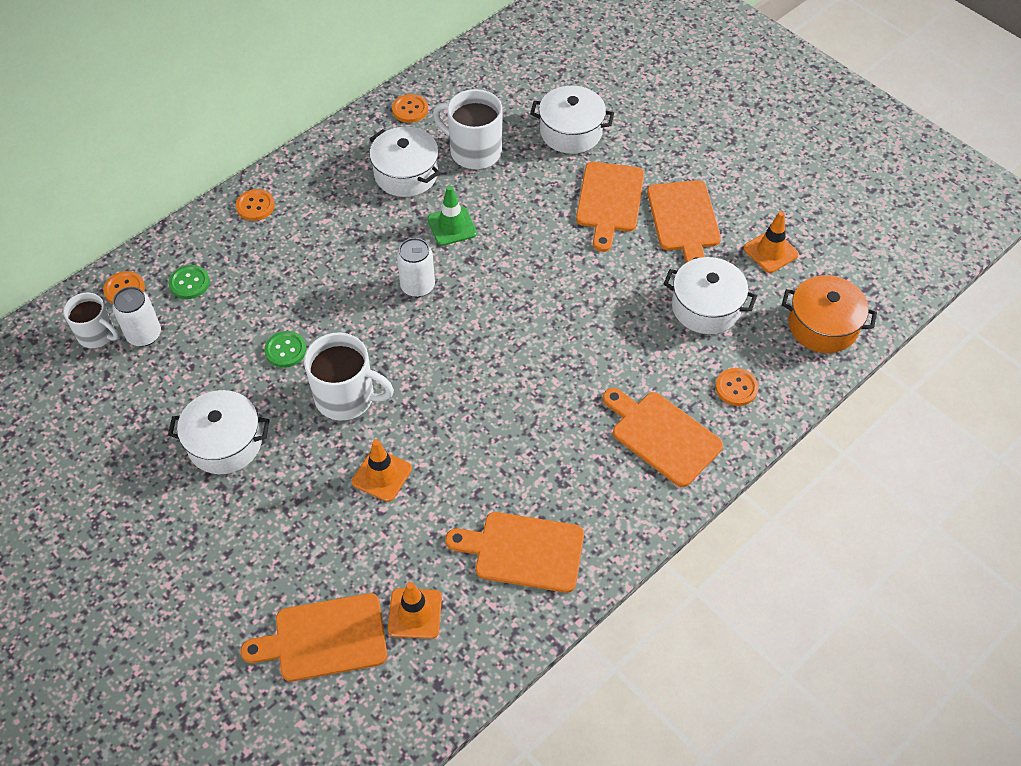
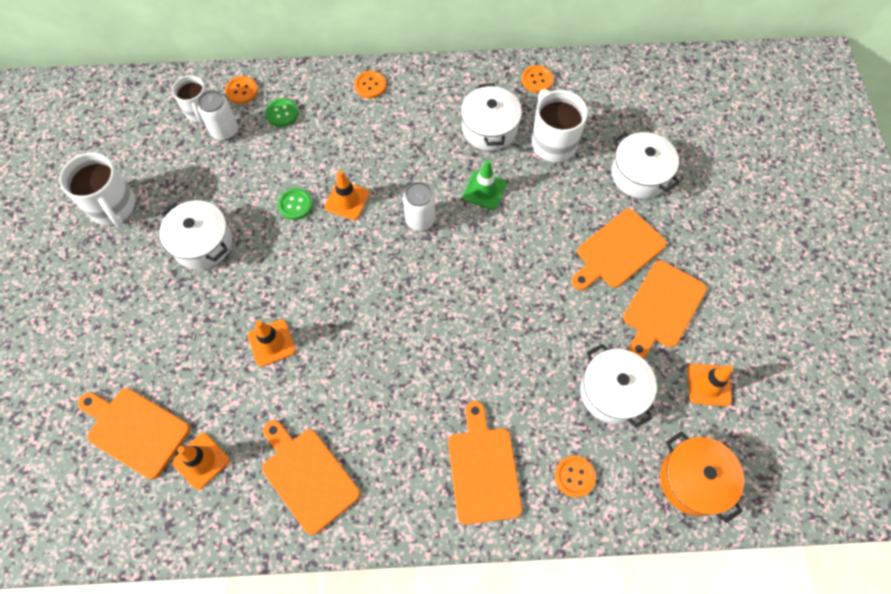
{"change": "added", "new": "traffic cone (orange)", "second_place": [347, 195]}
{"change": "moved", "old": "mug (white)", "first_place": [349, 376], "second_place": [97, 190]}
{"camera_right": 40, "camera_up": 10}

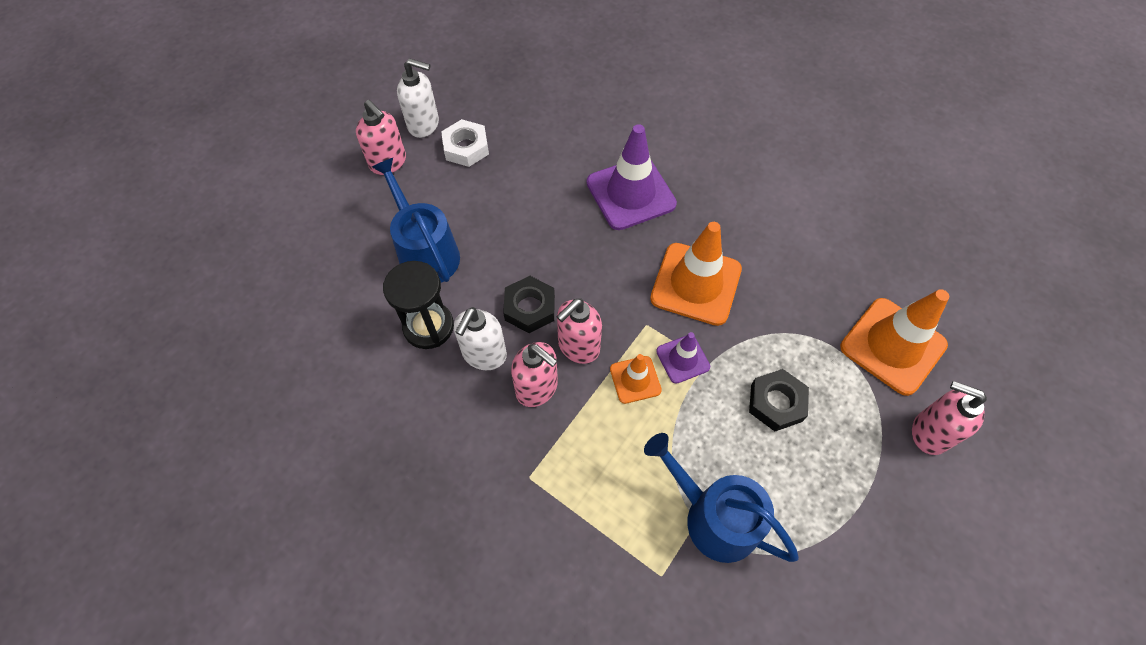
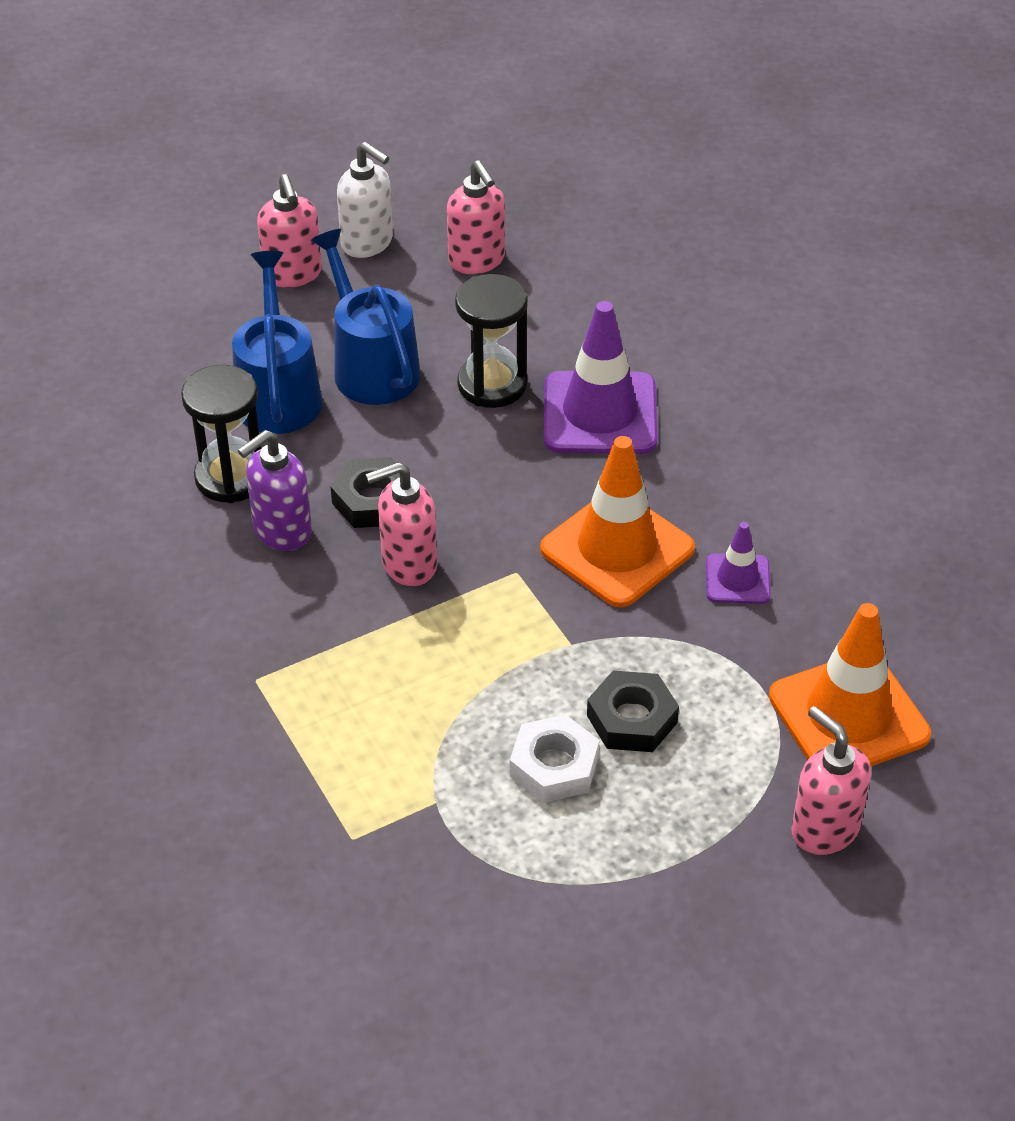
{"change": "removed", "old": "traffic cone (orange)", "first_place": [636, 379]}
{"change": "added", "new": "hourglass (black)", "second_place": [491, 341]}
{"change": "moved", "old": "nut (white)", "first_place": [465, 143], "second_place": [554, 758]}
{"change": "moved", "old": "soap dispenser (pink)", "first_place": [534, 374], "second_place": [476, 217]}
{"change": "moved", "old": "watering can (blue)", "first_place": [721, 498], "second_place": [366, 317]}
{"change": "moved", "old": "traffic cone (purple)", "first_place": [683, 358], "second_place": [738, 563]}
{"change": "recoloured", "old": "soap dispenser (white)", "new": "soap dispenser (purple)", "first_place": [480, 338], "second_place": [275, 490]}
{"camera_right": 25, "camera_up": -15}

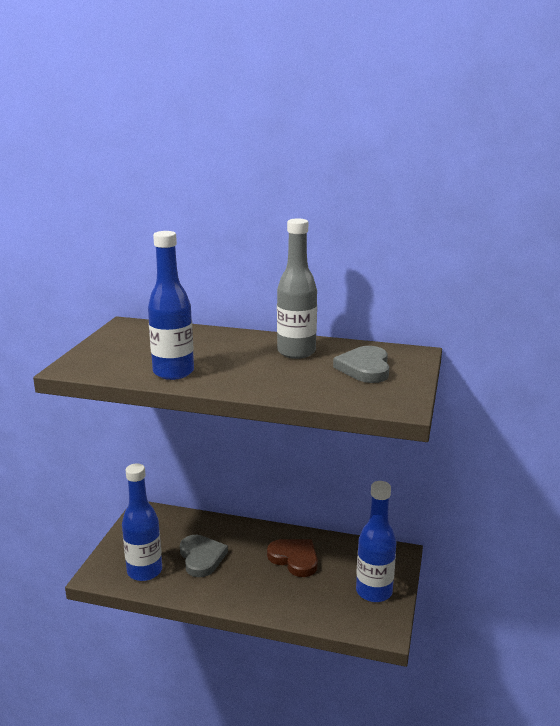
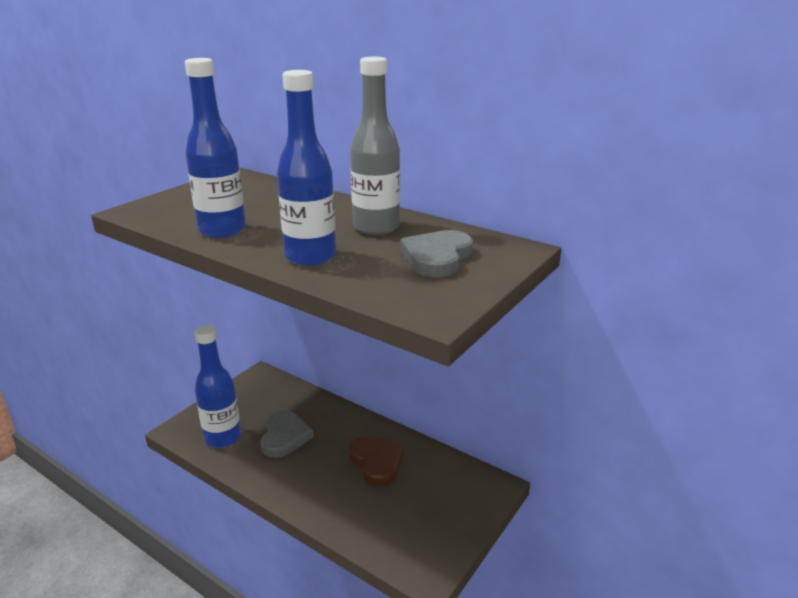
{"change": "moved", "old": "bottle (blue)", "first_place": [376, 541], "second_place": [306, 168]}
{"camera_right": 20, "camera_up": 5}

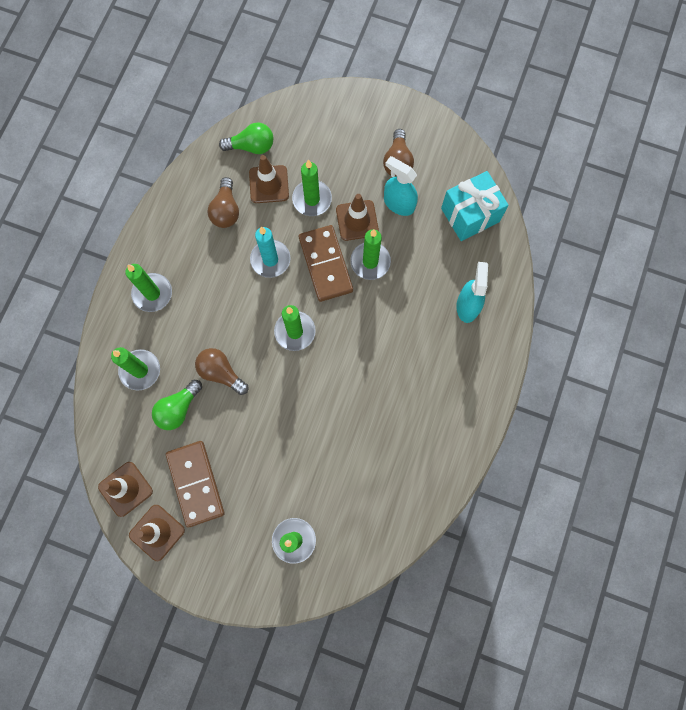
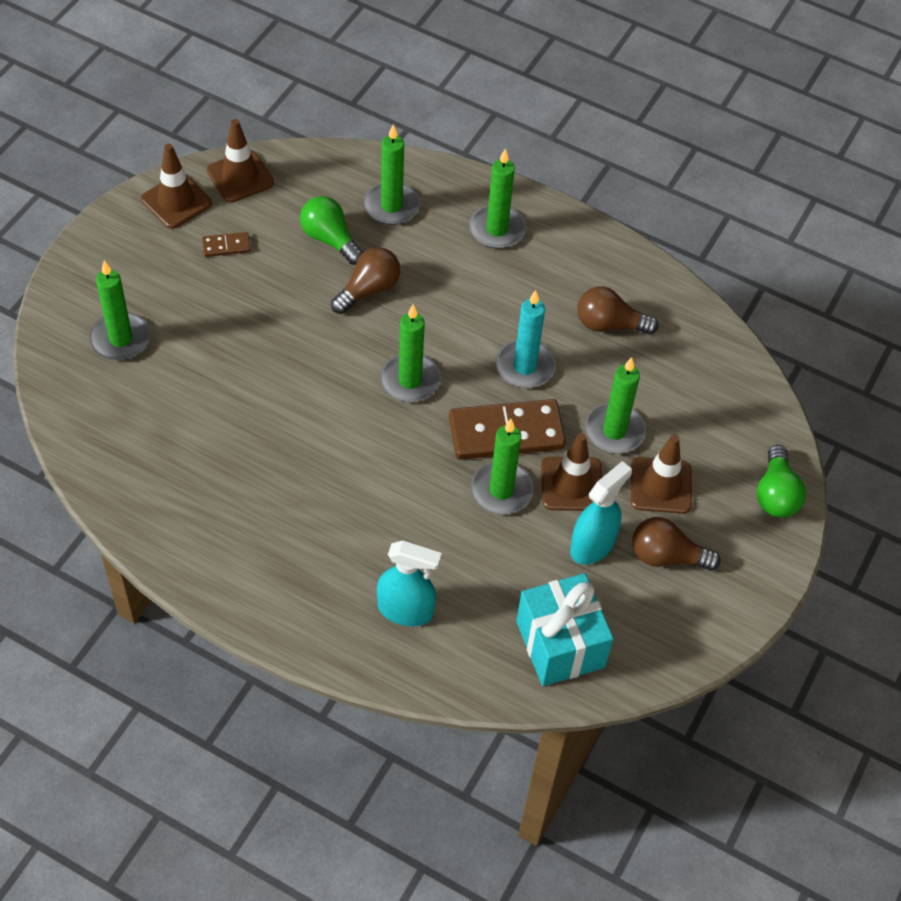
{"change": "moved", "old": "light bulb (green)", "first_place": [246, 138], "second_place": [781, 481]}
{"change": "moved", "old": "traffic cone (brown)", "first_place": [269, 179], "second_place": [661, 474]}
{"change": "resized", "old": "domino (brown)", "first_place": [195, 484], "second_place": [226, 244], "factor": 0.45}
{"camera_right": 95, "camera_up": -20}

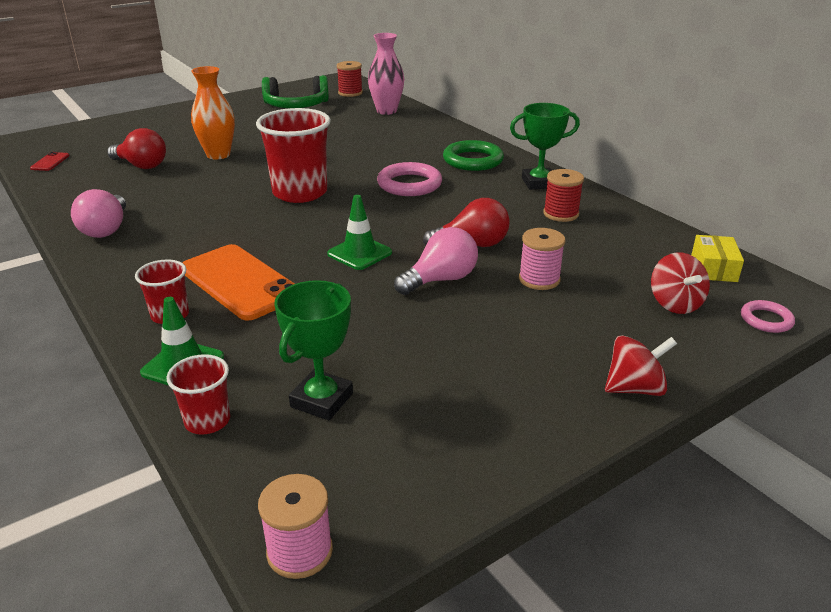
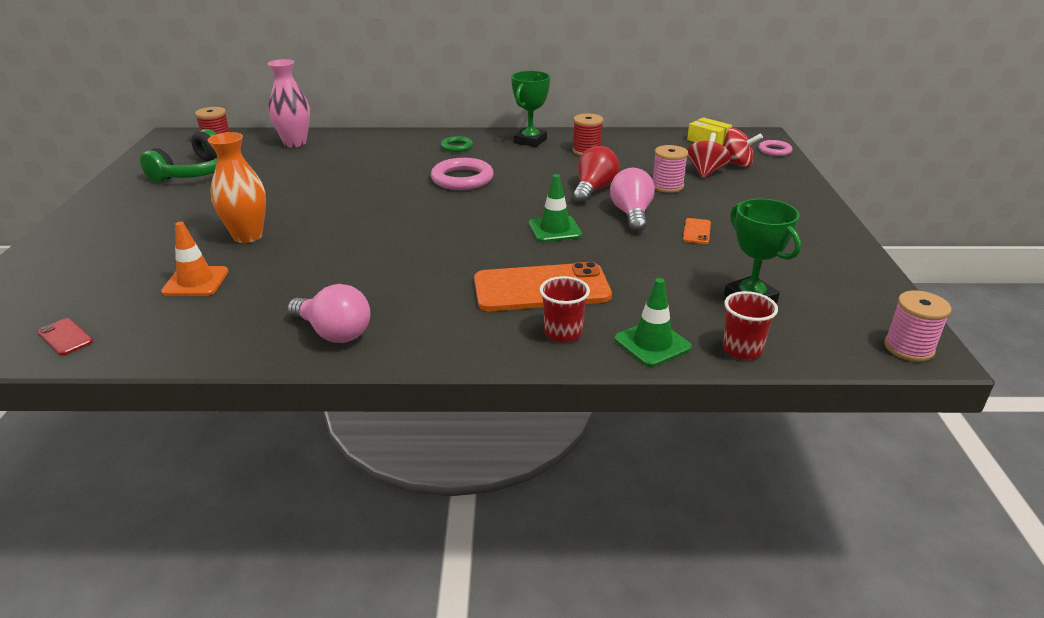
{"change": "removed", "old": "cup (red)", "first_place": [293, 155]}
{"change": "added", "new": "phone (orange)", "second_place": [697, 231]}
{"change": "moved", "old": "spinning top (red)", "first_place": [641, 365], "second_place": [709, 155]}
{"change": "replaced", "old": "light bulb (red)", "new": "traffic cone (orange)", "first_place": [136, 148], "second_place": [195, 259]}
{"change": "resized", "old": "ring (green)", "first_place": [473, 155], "second_place": [457, 144], "factor": 0.56}
{"camera_right": -55, "camera_up": 0}

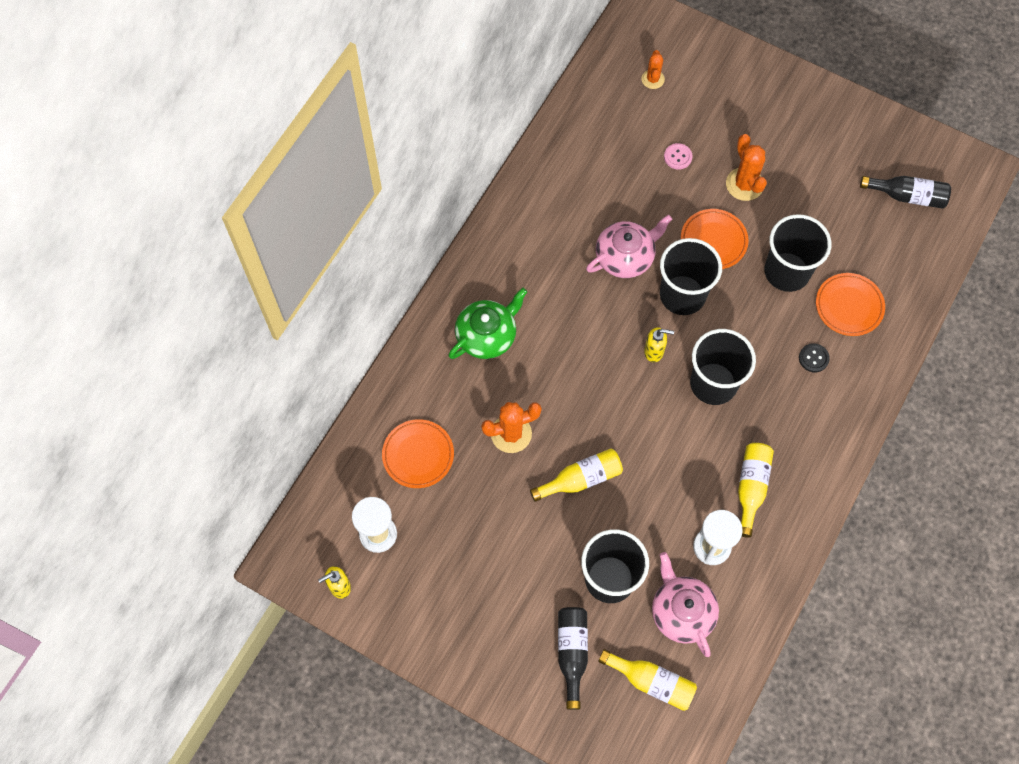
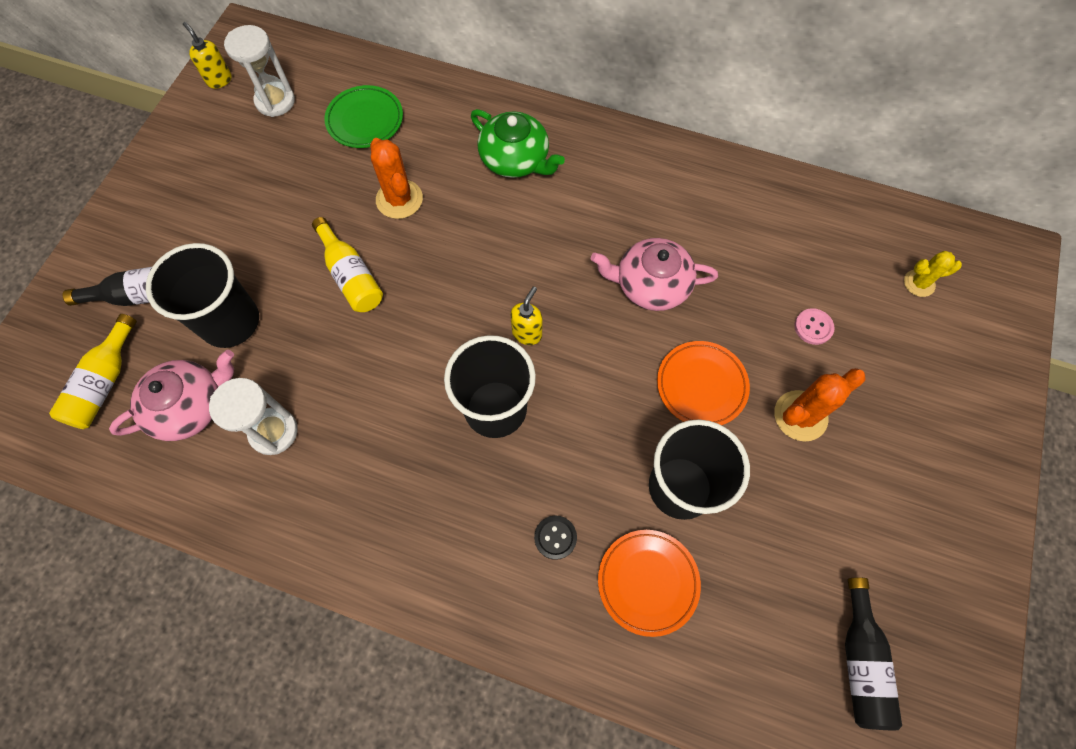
{"change": "removed", "old": "cup (black)", "first_place": [691, 276]}
{"change": "removed", "old": "bottle (yellow)", "first_place": [756, 490]}
{"change": "recoloured", "old": "plate (orange)", "new": "plate (green)", "first_place": [418, 453], "second_place": [363, 116]}
{"change": "recoloured", "old": "cactus (orange)", "new": "cactus (yellow)", "first_place": [653, 69], "second_place": [933, 274]}
{"change": "turned", "old": "teapot (pink)", "first_place": [629, 246], "second_place": [654, 274], "degrees": 135}
{"change": "turned", "old": "soap dispenser (yellow)", "first_place": [659, 344], "second_place": [527, 315], "degrees": -150}
{"camera_right": 80, "camera_up": 0}

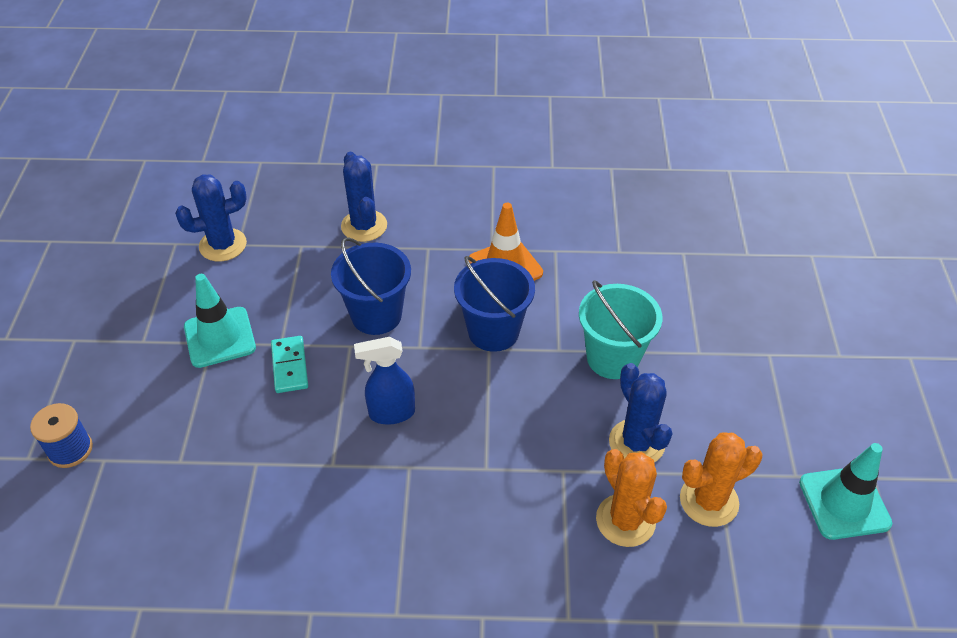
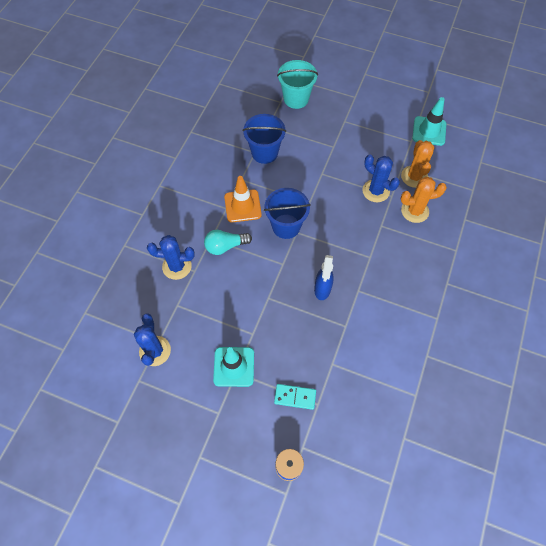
{"change": "added", "new": "light bulb (turquoise)", "second_place": [228, 242]}
{"change": "moved", "old": "domino (turquoise)", "first_place": [289, 364], "second_place": [295, 397]}
{"change": "moved", "old": "bucket (blue)", "first_place": [371, 286], "second_place": [264, 139]}
{"change": "moved", "old": "bucket (turquoise)", "first_place": [620, 329], "second_place": [297, 84]}
{"change": "turned", "old": "cactus (blue)", "first_place": [641, 412], "second_place": [381, 178], "degrees": 45}
{"camera_right": -70, "camera_up": 15}

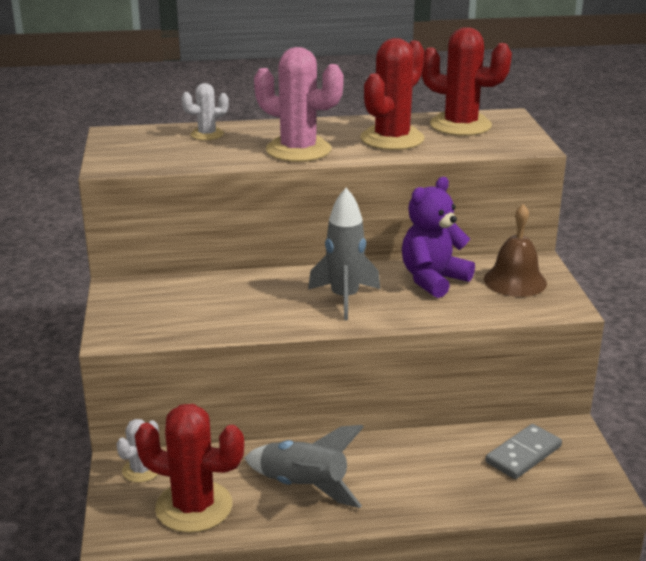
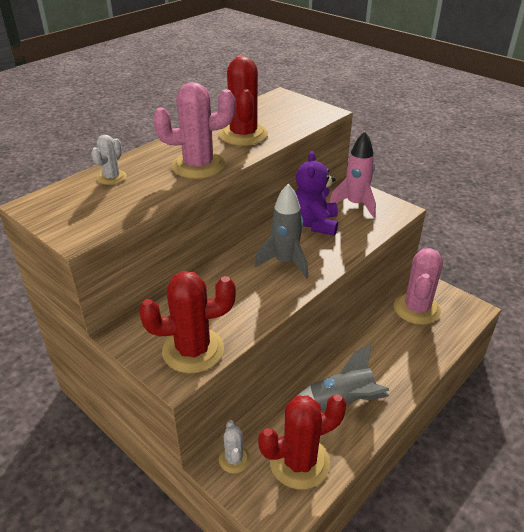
{"change": "moved", "old": "cactus (red)", "first_place": [466, 81], "second_place": [187, 322]}
{"change": "replaced", "old": "bell (brown)", "new": "rocket (pink)", "first_place": [515, 250], "second_place": [352, 175]}
{"change": "replaced", "old": "domino (grey)", "new": "cactus (pink)", "first_place": [523, 451], "second_place": [418, 286]}
{"camera_right": -40, "camera_up": 10}

